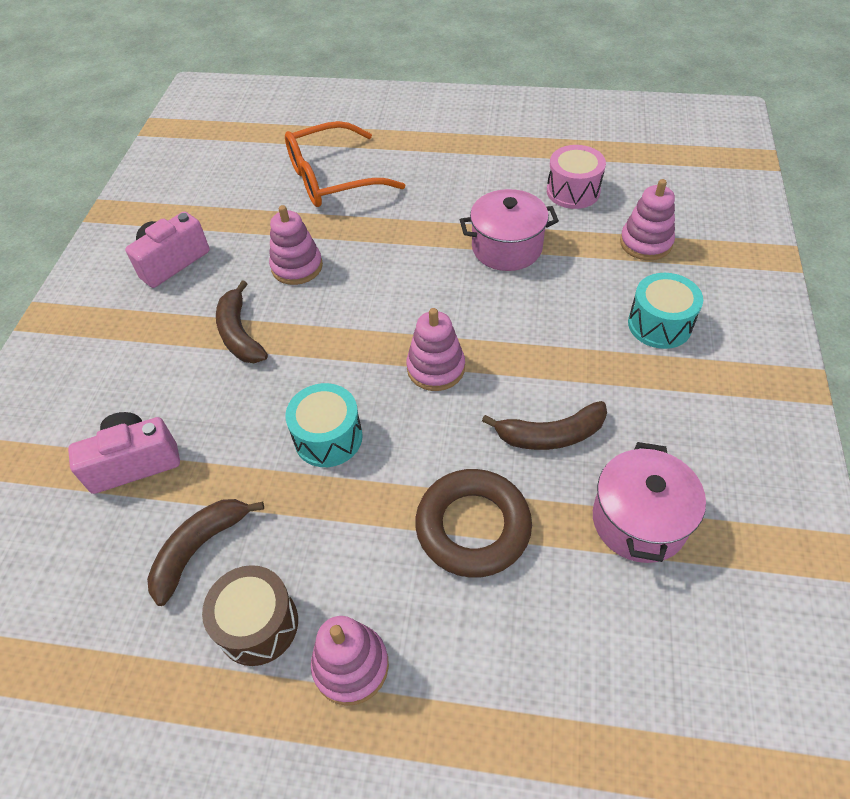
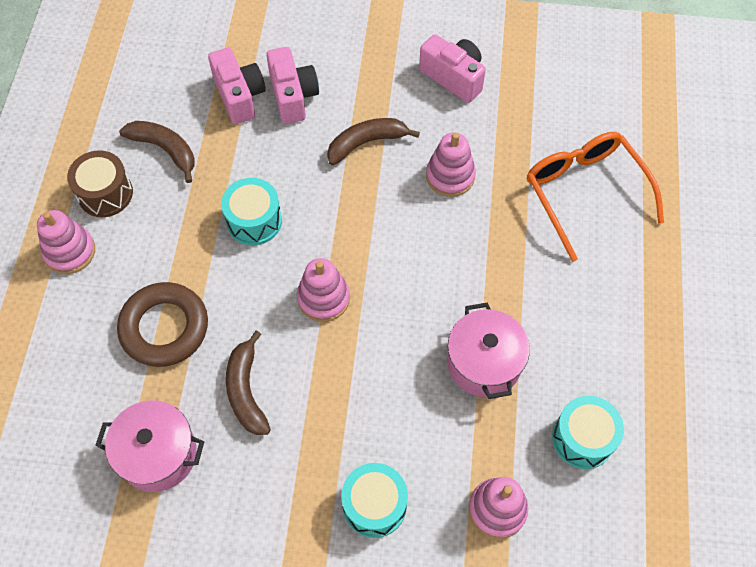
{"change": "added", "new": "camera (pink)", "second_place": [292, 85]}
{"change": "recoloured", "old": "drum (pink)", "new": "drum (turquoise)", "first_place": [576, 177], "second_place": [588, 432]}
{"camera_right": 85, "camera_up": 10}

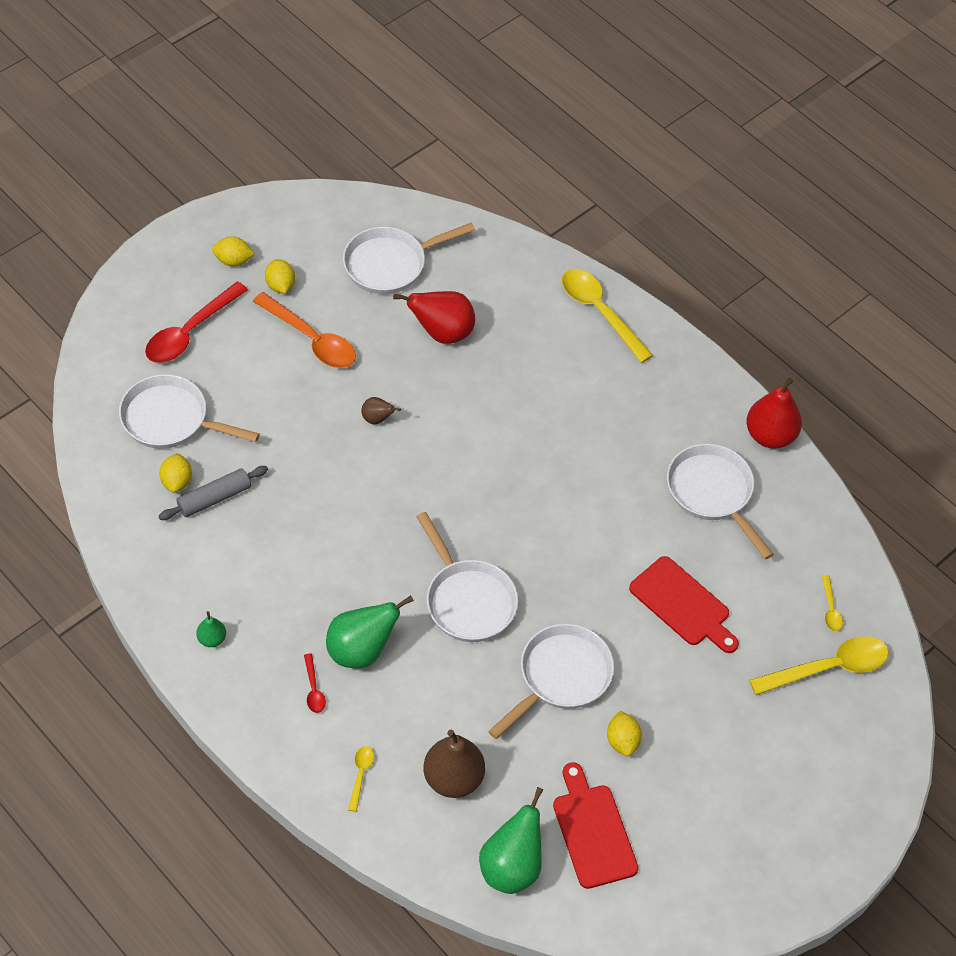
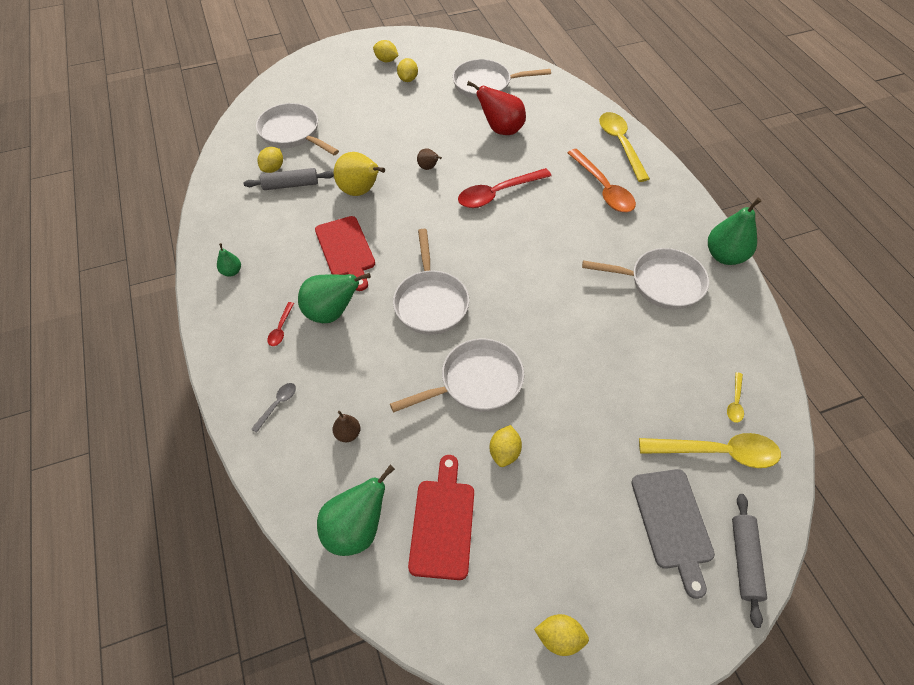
{"change": "added", "new": "pear (yellow)", "second_place": [359, 174]}
{"change": "added", "new": "lemon (yellow)", "second_place": [561, 635]}
{"change": "added", "new": "cutting board (grey)", "second_place": [673, 534]}
{"change": "added", "new": "rolling pin (grey)", "second_place": [749, 561]}
{"change": "moved", "old": "spoon (red)", "first_place": [196, 322], "second_place": [505, 188]}
{"change": "moved", "old": "spoon (orange)", "first_place": [304, 330], "second_place": [602, 180]}
{"change": "moved", "old": "cutting board (red)", "first_place": [684, 604], "second_place": [345, 253]}
{"change": "recoloured", "old": "spoon (yellow)", "new": "spoon (grey)", "first_place": [361, 779], "second_place": [273, 408]}
{"change": "recoloured", "old": "pear (red)", "new": "pear (green)", "first_place": [774, 413], "second_place": [735, 231]}
{"change": "turned", "old": "pan (white)", "first_place": [720, 501], "second_place": [645, 279], "degrees": 105}
{"change": "resized", "old": "pear (brown)", "first_place": [454, 764], "second_place": [346, 426], "factor": 0.5}
{"camera_right": 25, "camera_up": 0}

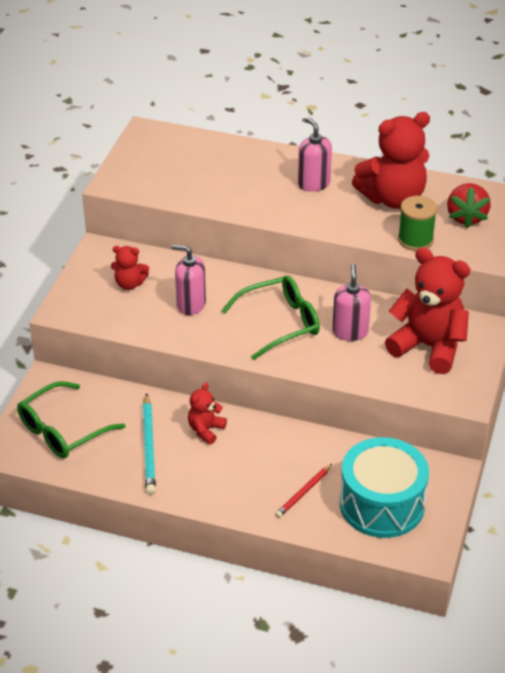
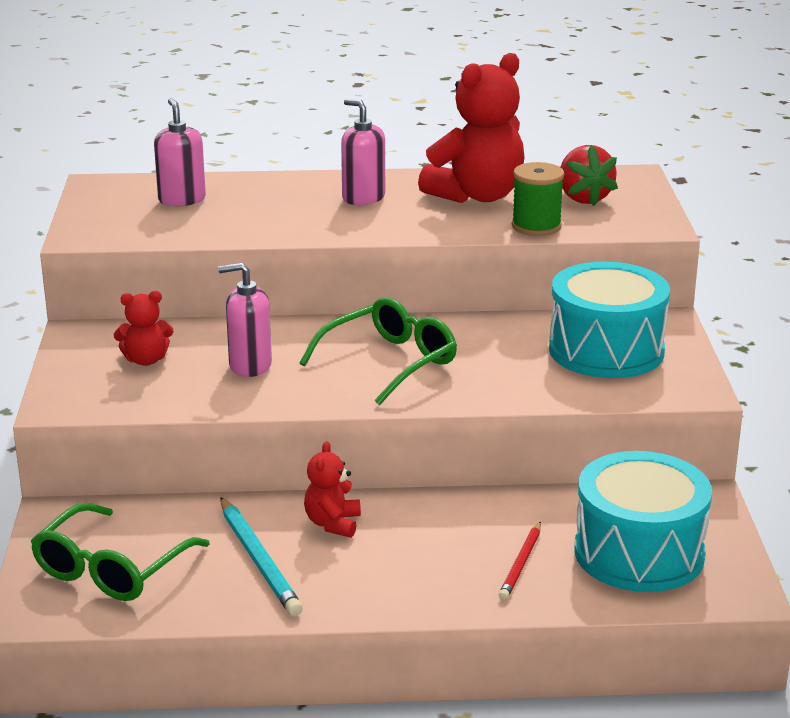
{"change": "moved", "old": "soap dispenser (pink)", "first_place": [351, 302], "second_place": [180, 152]}
{"change": "replaced", "old": "teddy bear (red)", "new": "drum (turquoise)", "first_place": [427, 311], "second_place": [609, 320]}
{"camera_right": -20, "camera_up": -15}

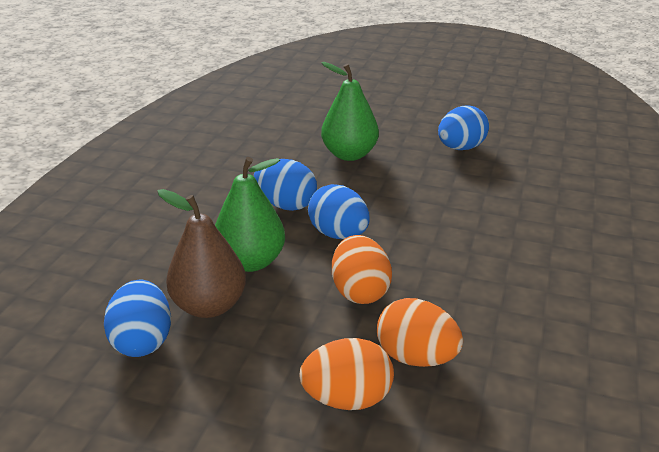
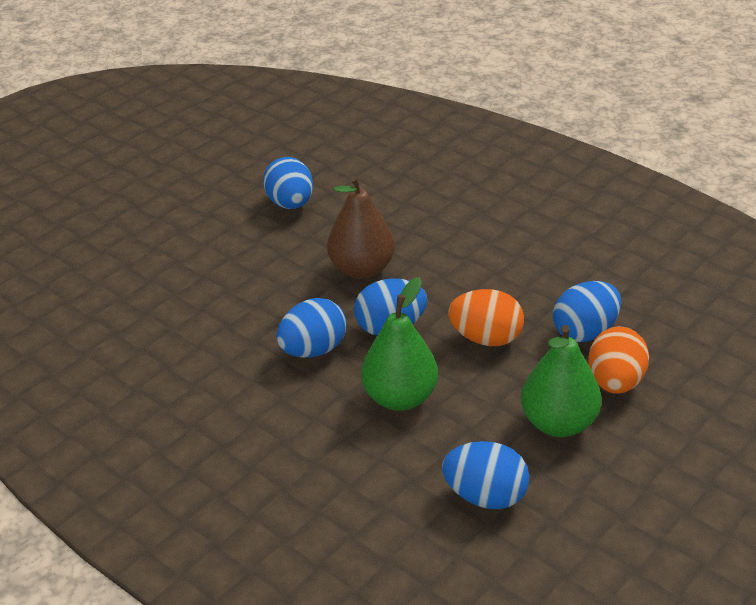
{"change": "moved", "old": "pear (brown)", "first_place": [202, 253], "second_place": [361, 227]}
{"change": "moved", "old": "pear (green)", "first_place": [350, 111], "second_place": [561, 381]}
{"change": "recoloured", "old": "egg (orange)", "new": "egg (blue)", "first_place": [420, 332], "second_place": [587, 311]}
{"camera_right": -65, "camera_up": 5}

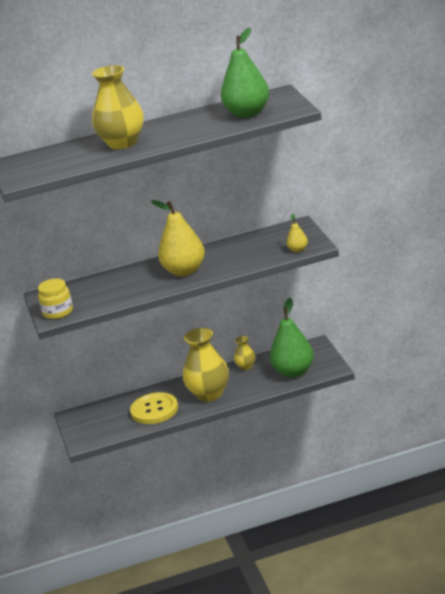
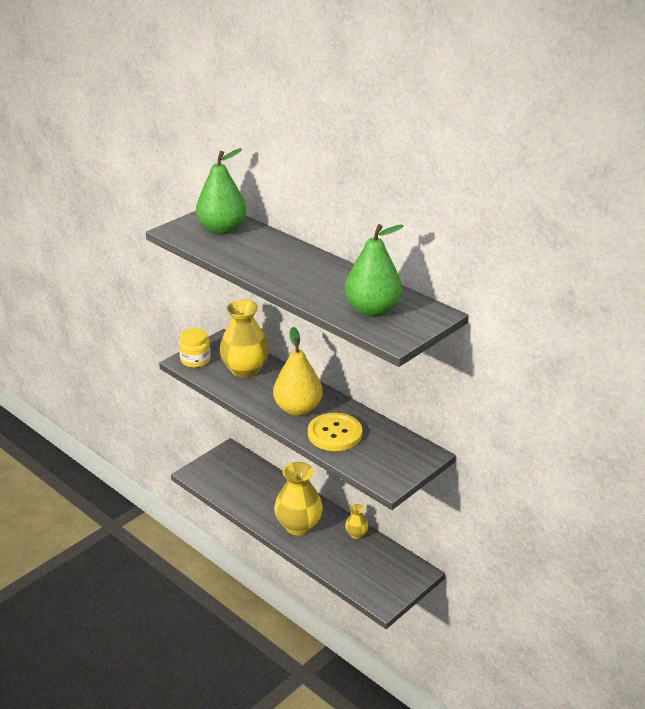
{"change": "removed", "old": "pear (yellow)", "first_place": [297, 233]}
{"change": "moved", "old": "vase (yellow)", "first_place": [117, 107], "second_place": [244, 339]}
{"change": "moved", "old": "button (yellow)", "first_place": [154, 408], "second_place": [335, 432]}
{"change": "moved", "old": "pear (green)", "first_place": [292, 338], "second_place": [221, 191]}
{"camera_right": 55, "camera_up": 5}

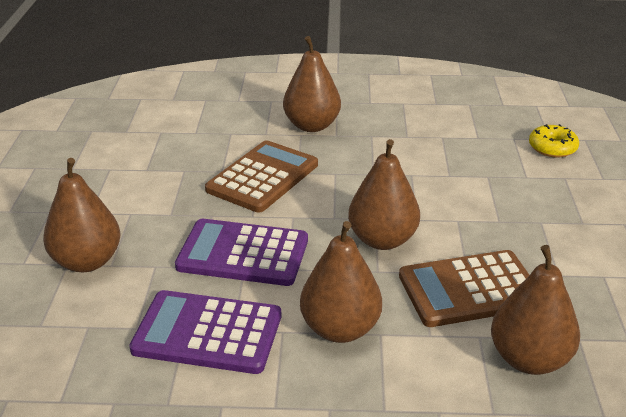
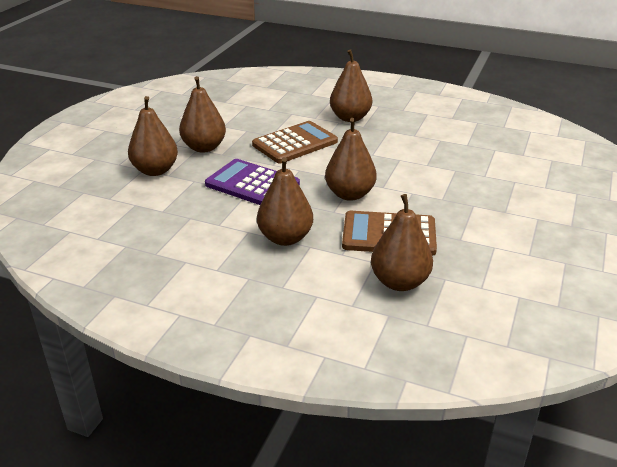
{"change": "removed", "old": "calculator (purple)", "first_place": [205, 332]}
{"change": "removed", "old": "donut (yellow)", "first_place": [554, 141]}
{"change": "added", "new": "pear (brown)", "second_place": [202, 114]}
{"camera_right": 20, "camera_up": 0}

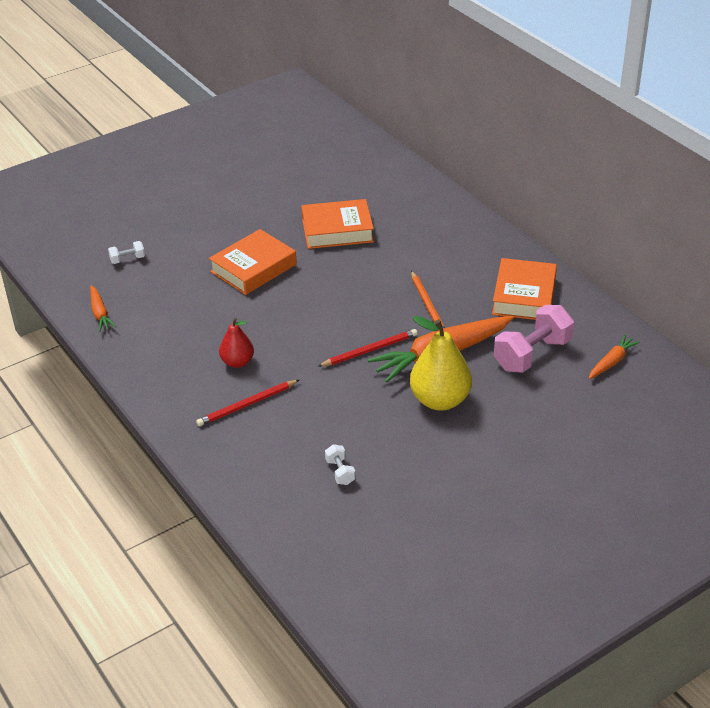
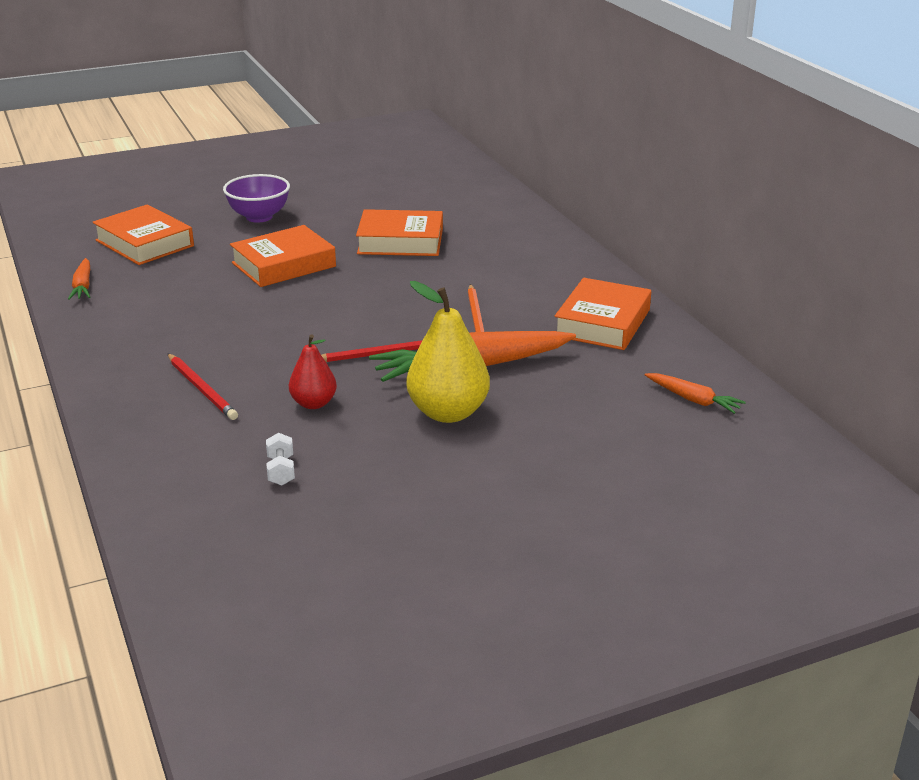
{"change": "removed", "old": "dumbbell (pink)", "first_place": [534, 339]}
{"change": "added", "new": "bowl (purple)", "second_place": [256, 198]}
{"change": "moved", "old": "pear (red)", "first_place": [236, 343], "second_place": [313, 371]}
{"change": "replaced", "old": "dumbbell (white)", "new": "book (orange)", "first_place": [126, 252], "second_place": [143, 234]}
{"change": "turned", "old": "pencil (red)", "first_place": [247, 403], "second_place": [202, 386], "degrees": -105}
{"change": "turned", "old": "carrot (orange)", "first_place": [614, 357], "second_place": [695, 393], "degrees": 75}
{"camera_right": 10, "camera_up": -10}

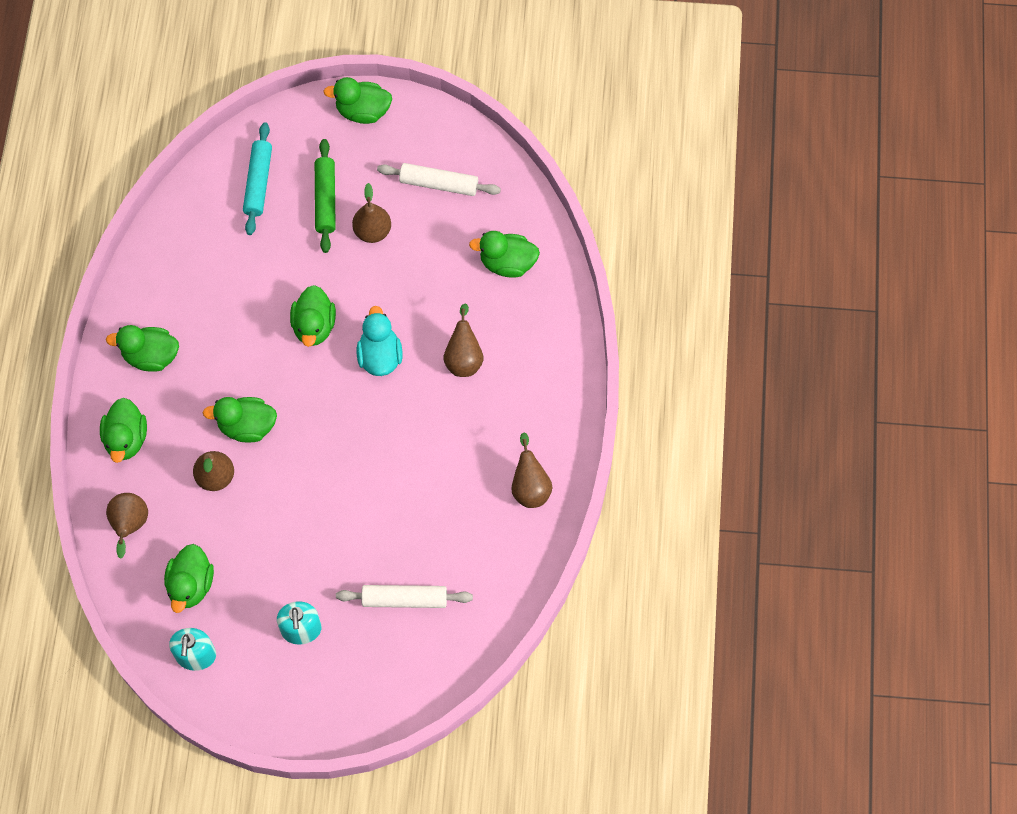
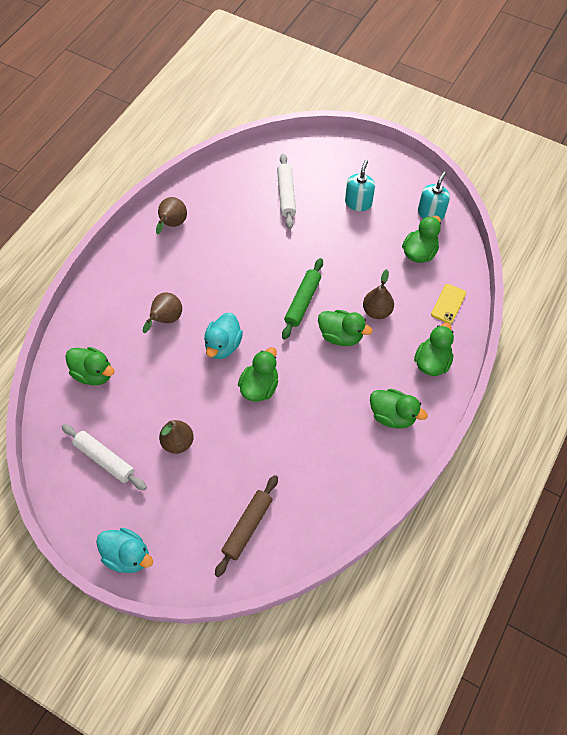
{"change": "moved", "old": "rolling pin (green)", "first_place": [325, 196], "second_place": [302, 299]}
{"change": "replaced", "old": "pear (brown)", "new": "phone (yellow)", "first_place": [127, 526], "second_place": [448, 304]}
{"change": "recoloured", "old": "rolling pin (turquoise)", "new": "rolling pin (brown)", "first_place": [257, 178], "second_place": [246, 526]}
{"change": "recoloured", "old": "duck (green)", "new": "duck (turquoise)", "first_place": [357, 100], "second_place": [124, 550]}
{"change": "turned", "old": "rolling pin (white)", "first_place": [404, 596], "second_place": [286, 191], "degrees": 60}
{"camera_right": -155, "camera_up": -5}

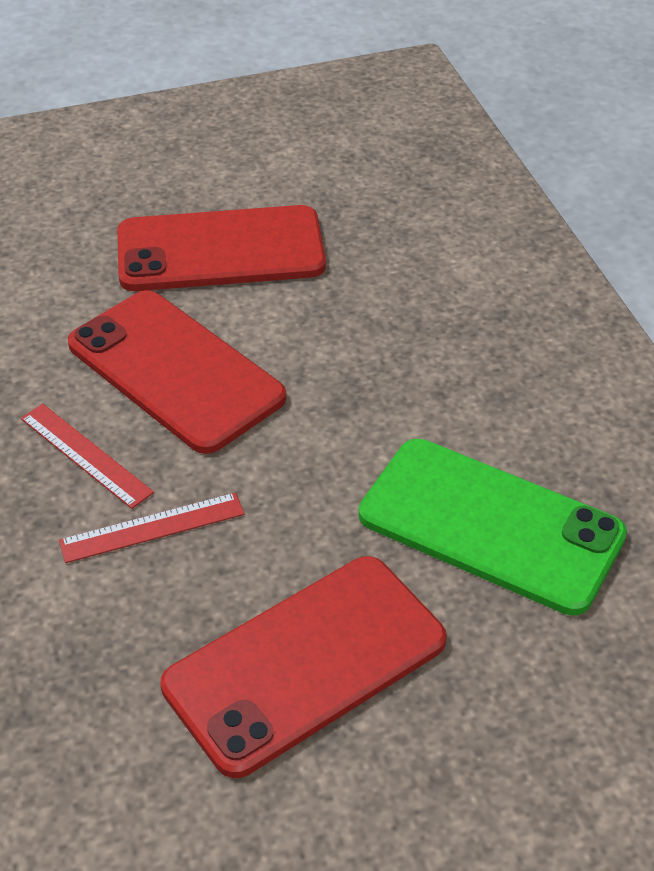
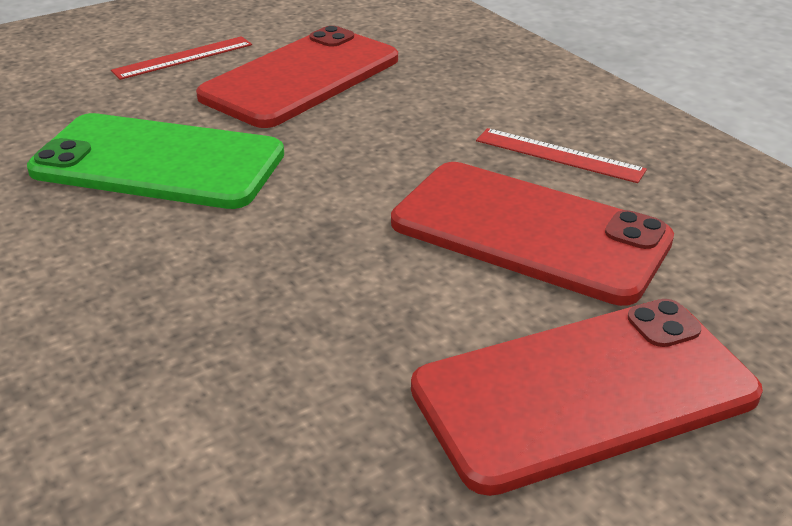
{"change": "moved", "old": "ruler (red)", "first_place": [152, 527], "second_place": [181, 58]}
{"camera_right": 165, "camera_up": -10}

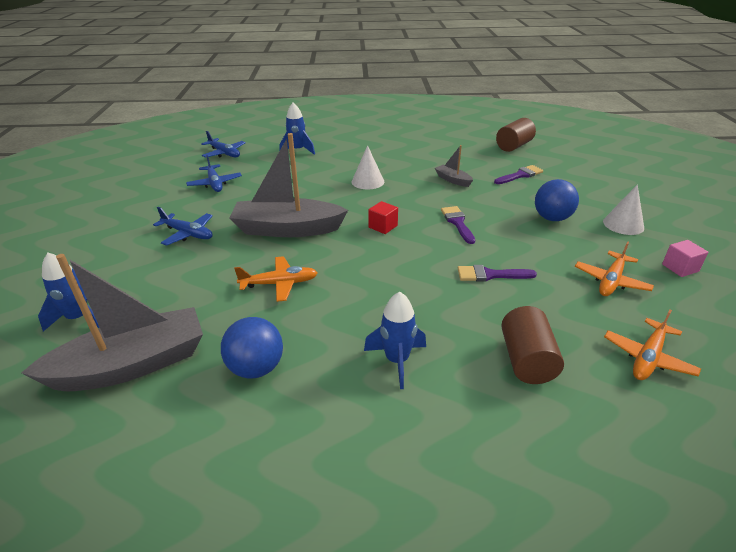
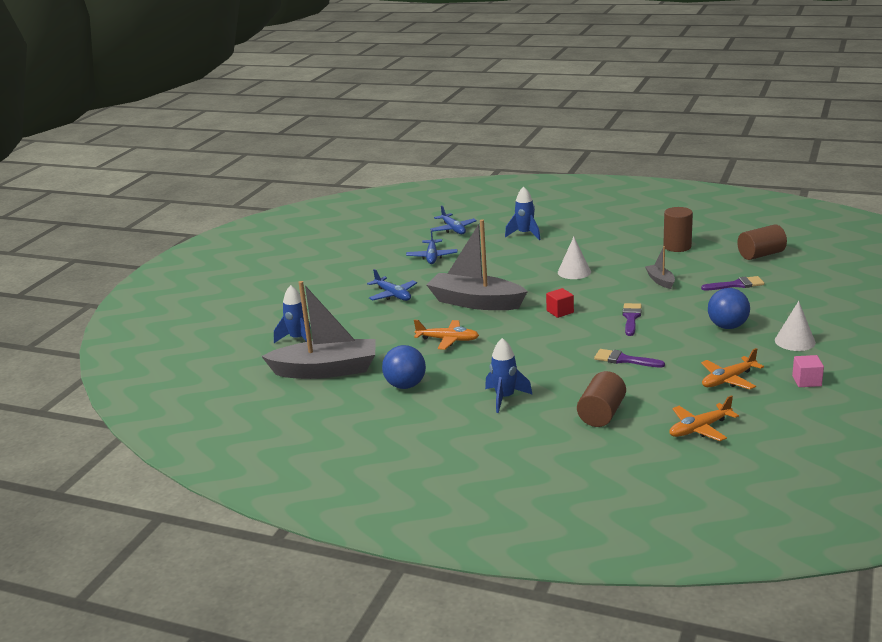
{"change": "added", "new": "cylinder (brown)", "second_place": [678, 229]}
{"camera_right": 25, "camera_up": -10}

